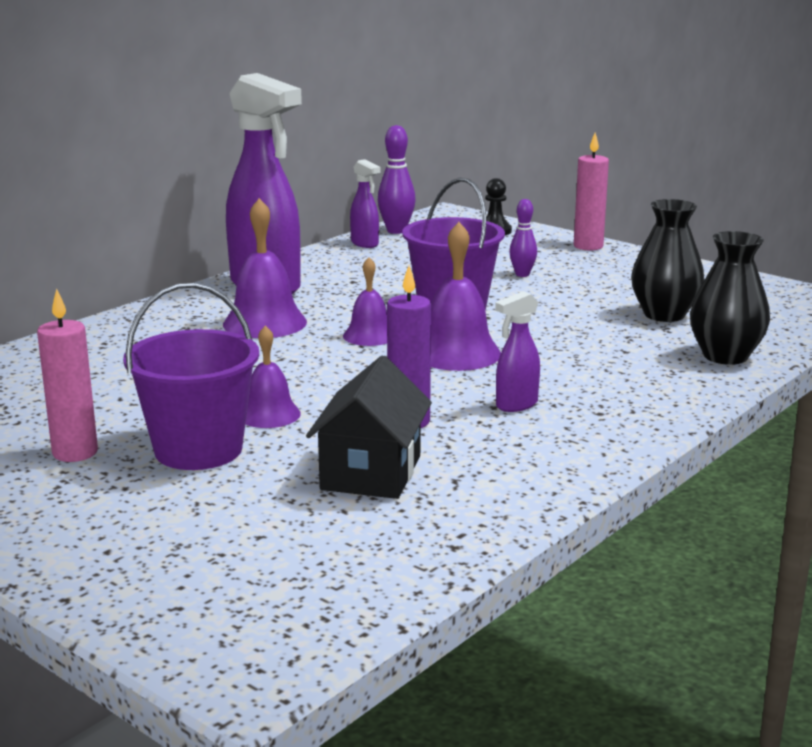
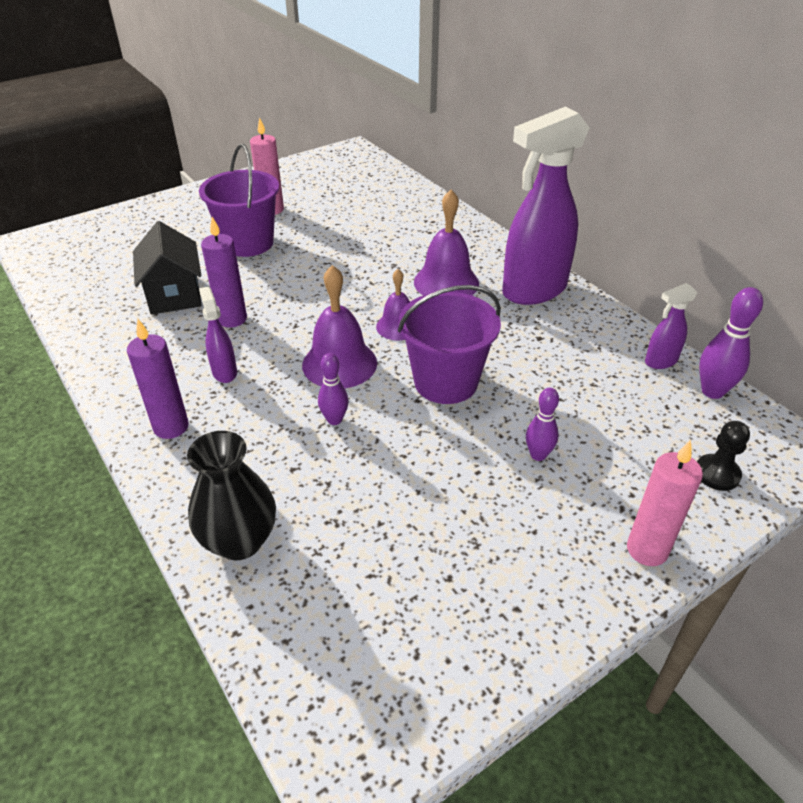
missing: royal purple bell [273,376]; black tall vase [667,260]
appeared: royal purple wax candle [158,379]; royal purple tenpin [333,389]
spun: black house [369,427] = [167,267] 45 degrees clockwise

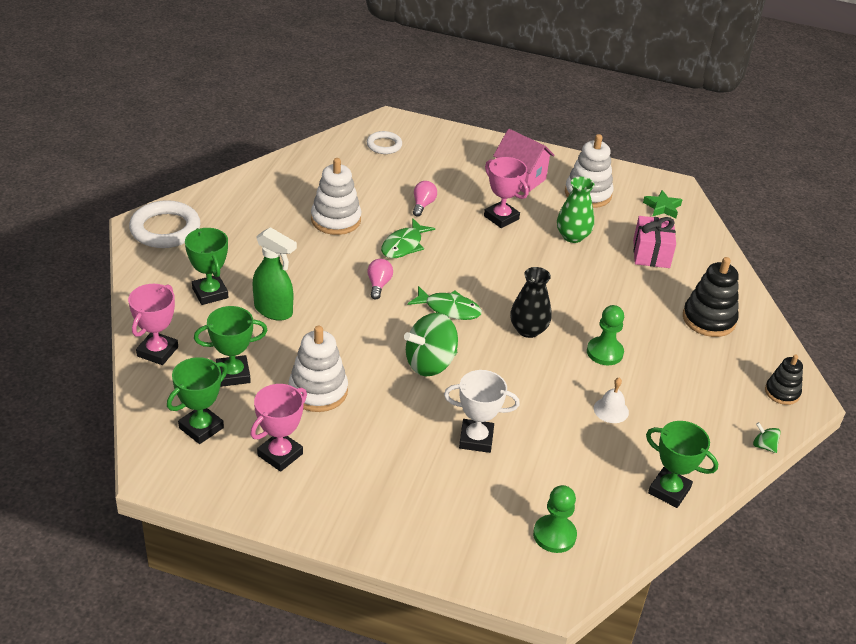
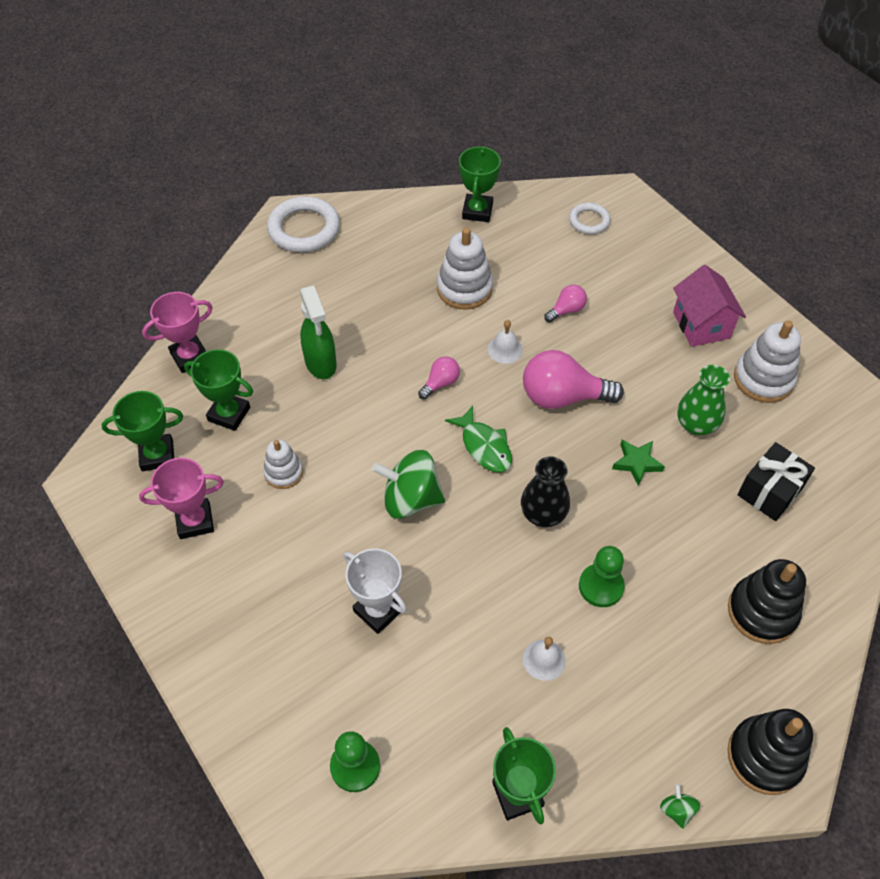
missing: rose-pink prize cup [506,192]
appeared: rose-pink light bulb [573,379]
relocated: green prize cup [206,266] to [480,184]; green star [663,204] to [638,463]
exchanged: green fish figure [408,238] to white bell [505,342]
colour: rose-pink gift [654,242] to black gift [776,481]
size: white ring stacker [318,369] = [283,464] x0.61; black ring stacker [784,379] = [770,752] x1.63

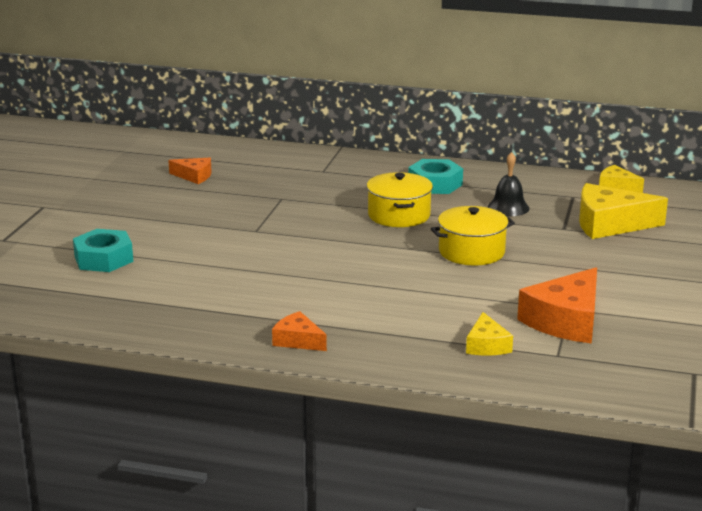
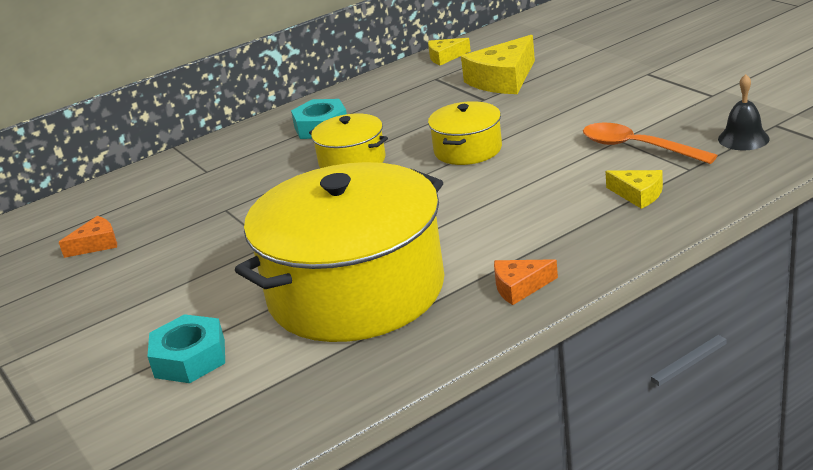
appeared: bright yellow stockpot [339,252]
relocated: black bell [508,184] to [744,112]
exchanged: orange-coloured cheese [557,305] to orange-coloured spoon [650,143]

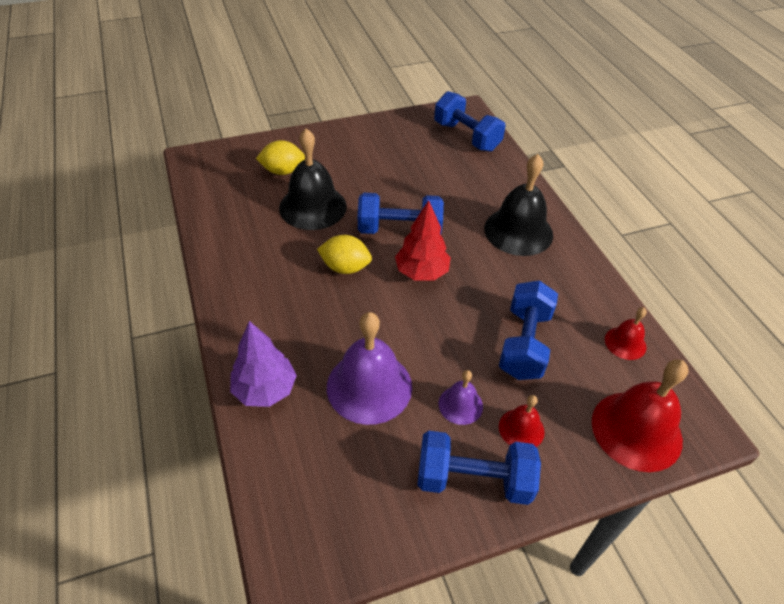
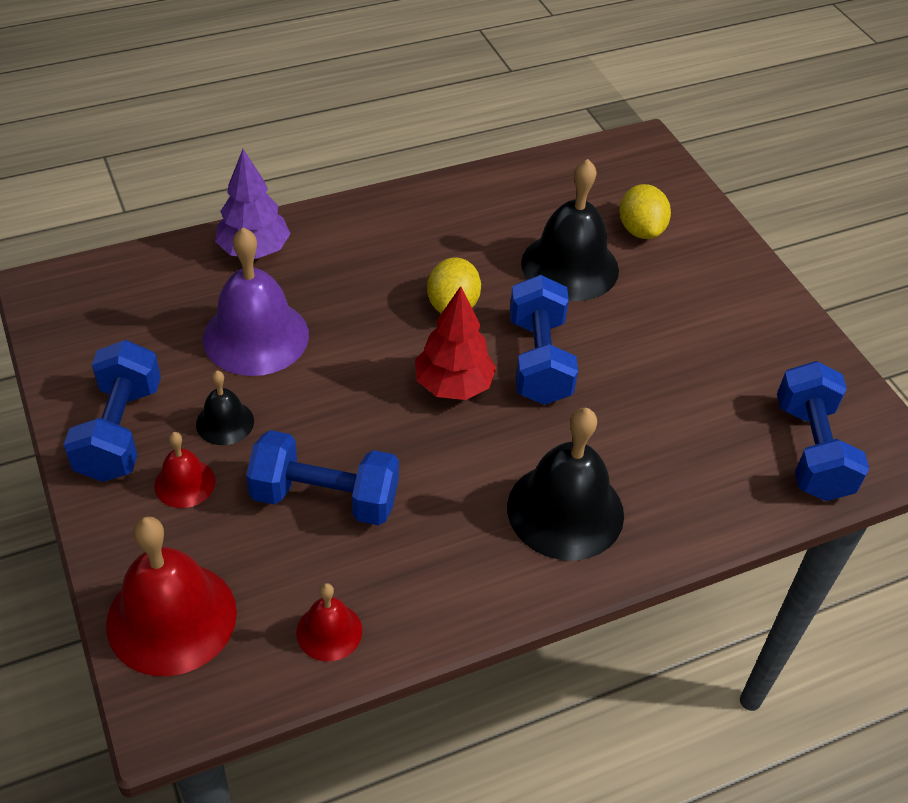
colour: royal purple bell [461,397] to black bell [225,407]
spun: royal blue free weight [470,121] = [823,431] 45 degrees counterclockwise

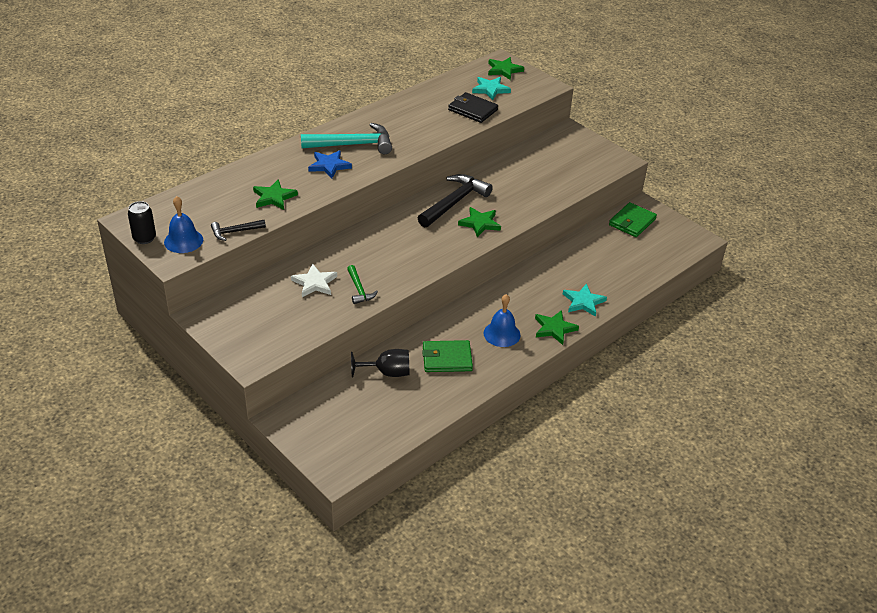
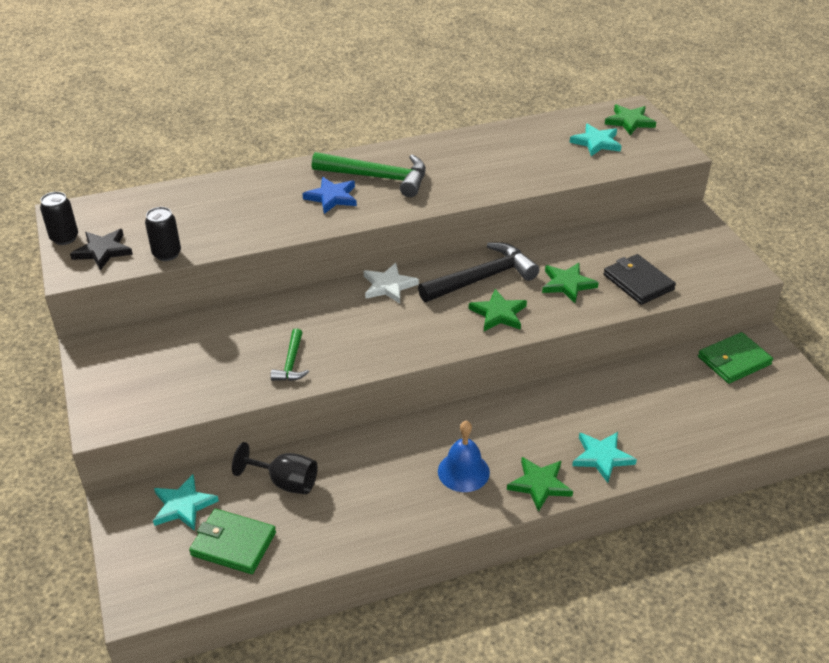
appeared: aqua star [186,502]
relocated: green wallet [447,356] to [232,541]; white star [314,280] to [391,283]; green star [275,194] to [570,283]; black wallet [473,107] to [639,279]
exchanged: royal blue bell [183,224] to black star [101,249]; black claw hammer [238,230] to black can [163,234]
colour: aqua claw hammer [346,138] to green claw hammer [369,174]

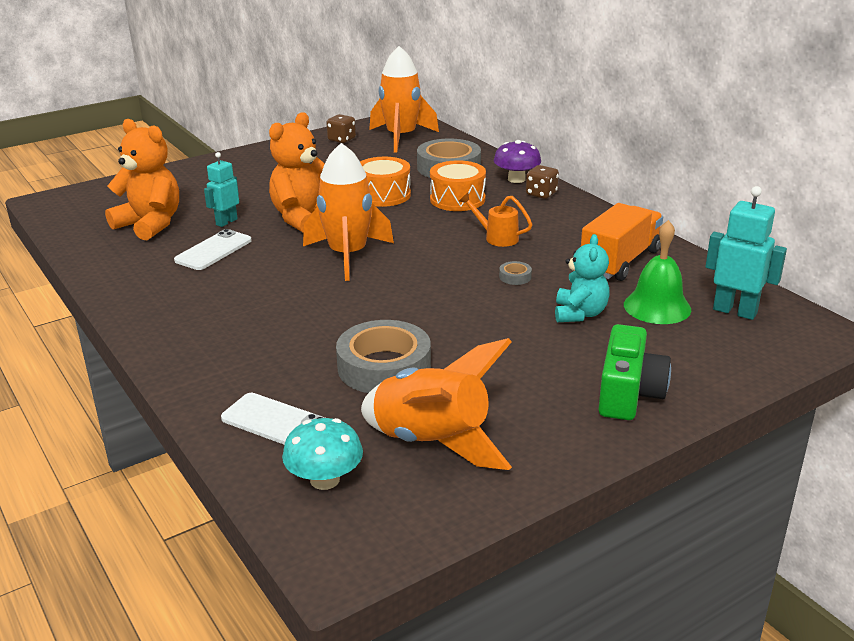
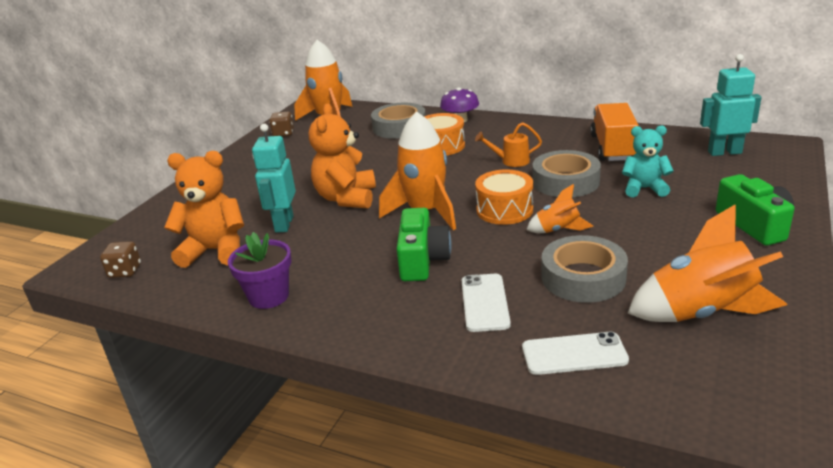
missing: aqua fungus [322,454]; green bell [657,272]
appeared: royal purple potted plant [260,270]; green camera [424,244]; orange-coloured rocket [560,208]
relocated: russet die [542,182] to [120,259]; white phone [213,249] to [486,303]; orange-coloured drum [385,182] to [504,197]
spun: aqua teddy bear [582,278] = [647,161] 60 degrees counterclockwise
size: aqua robot [221,189] = [274,178] x1.52; gray roll of tape [515,273] = [566,173] x2.49

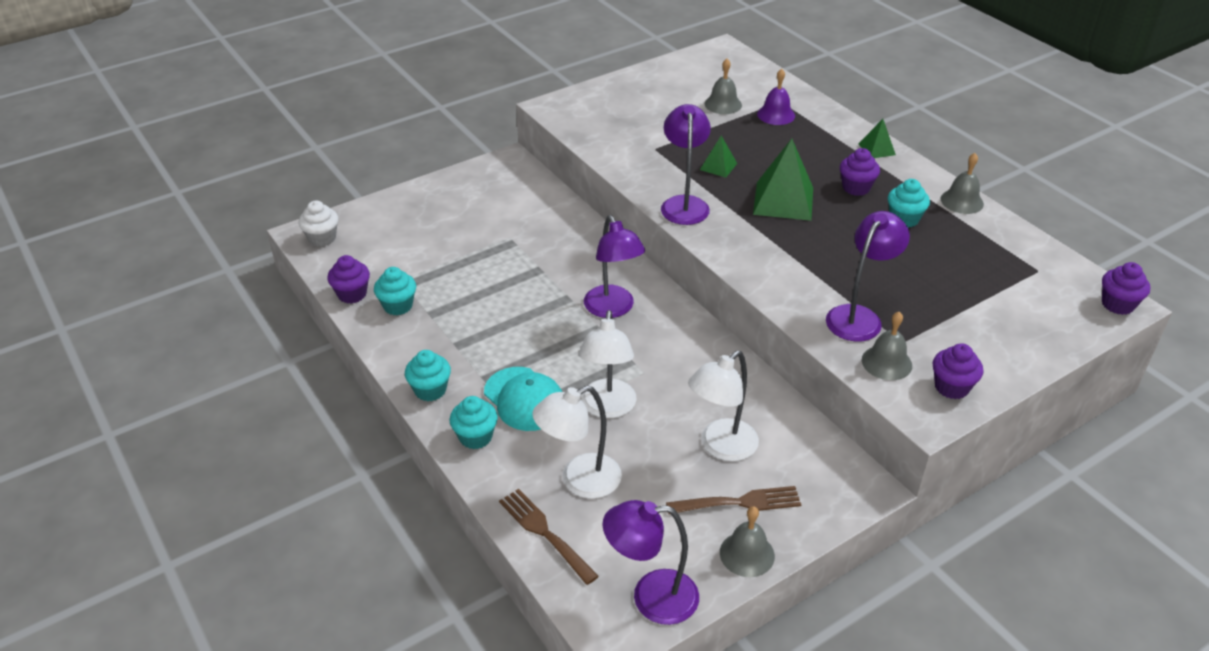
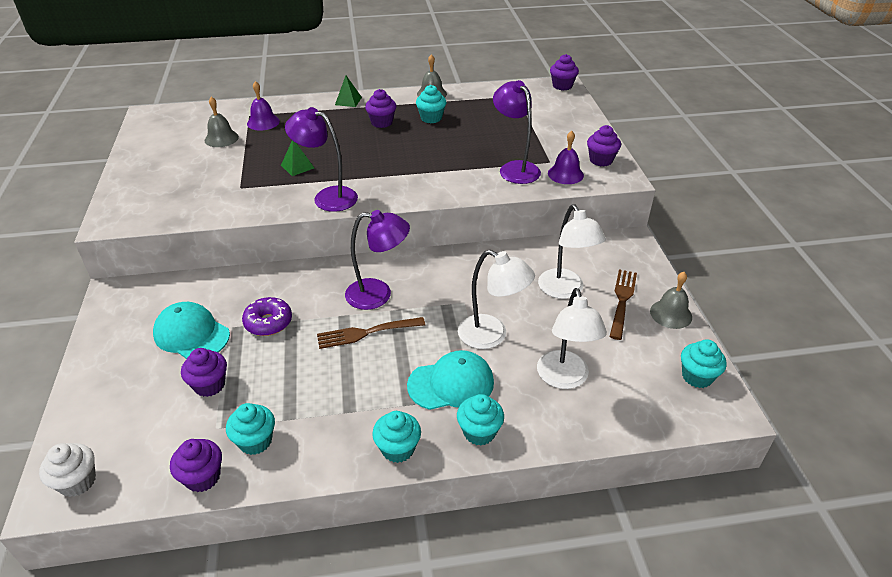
missing: green pyramid shape [783,180]
appeared: aqua baseball cap [191,330]; royal purple cupcake [204,372]; royal purple doughnut [267,316]
relocated: russet table fork [549,537] to [371,333]
exchanged: royal purple lamp [651,562] to aqua cupcake [704,364]
colour: gray bell [887,346] to royal purple bell [566,157]

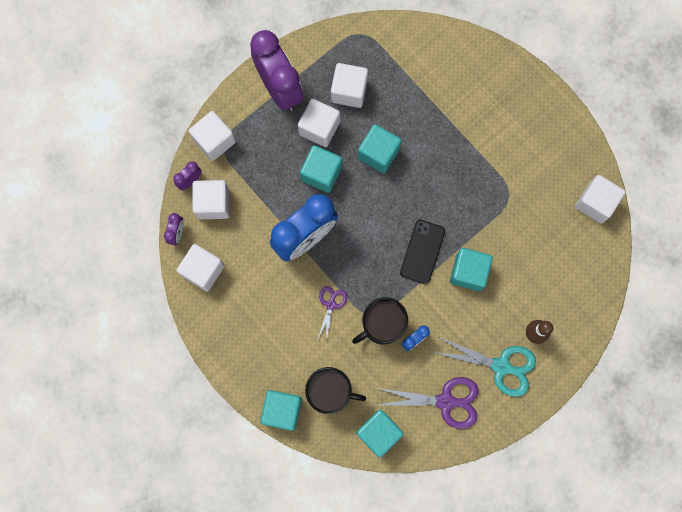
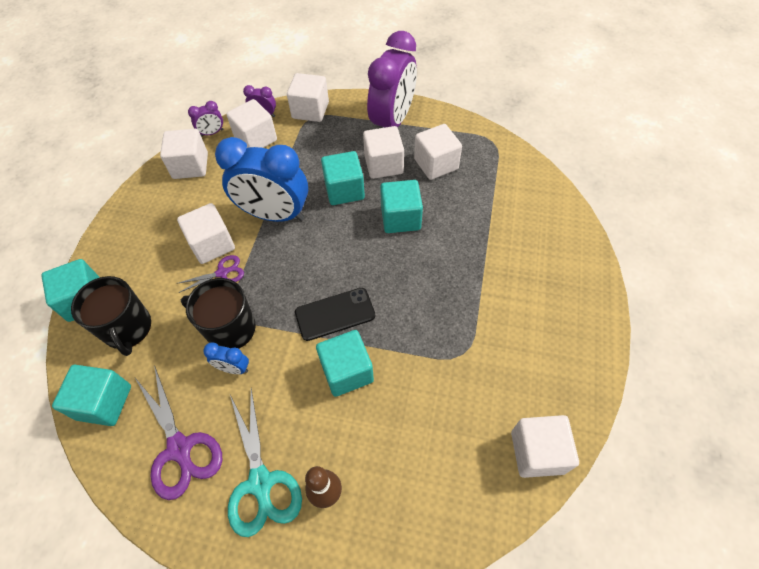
appeared: white cube [206,233]

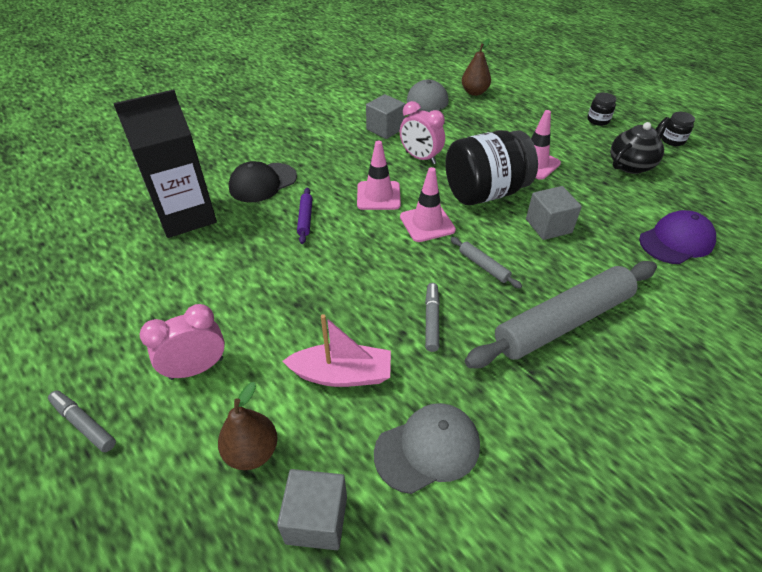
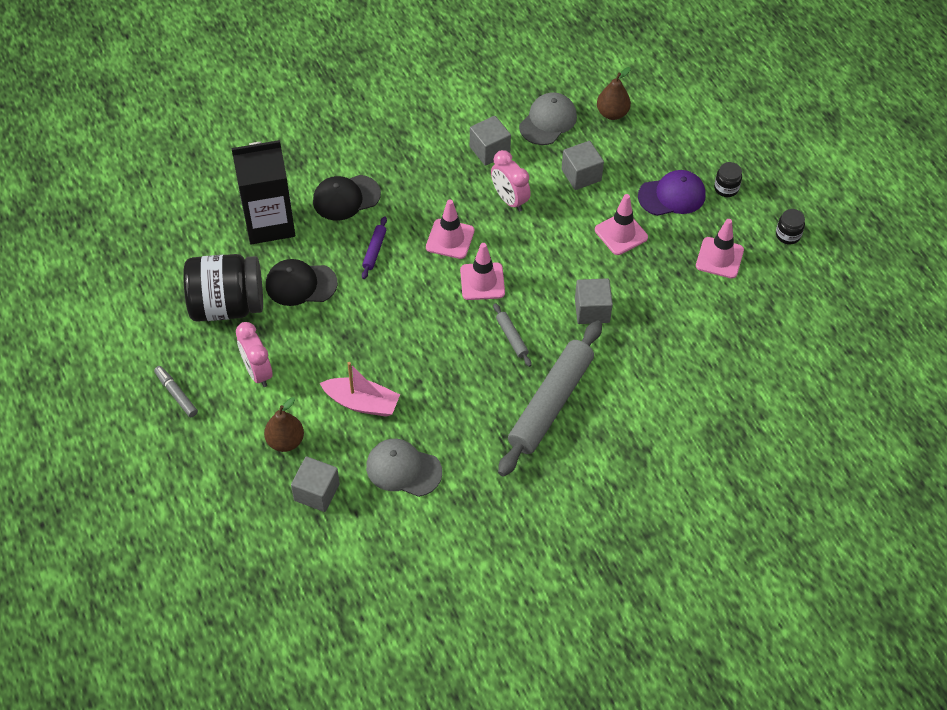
missing: gray marker [432,317]
appeared: black baseball cap [302,282]; gray cube [582,165]
relocated: black jam jar [491,167] to [223,288]; royal purple baseball cap [677,237] to [672,193]
exchanged: black china teapot [640,145] to rose-pink safety cone [720,249]
spun: rose-pink clock [182,342] = [254,354] 105 degrees counterclockwise; gray baseball cap [427,448] = [404,468] 150 degrees counterclockwise; gray pastry roller [561,314] = [550,398] 45 degrees counterclockwise

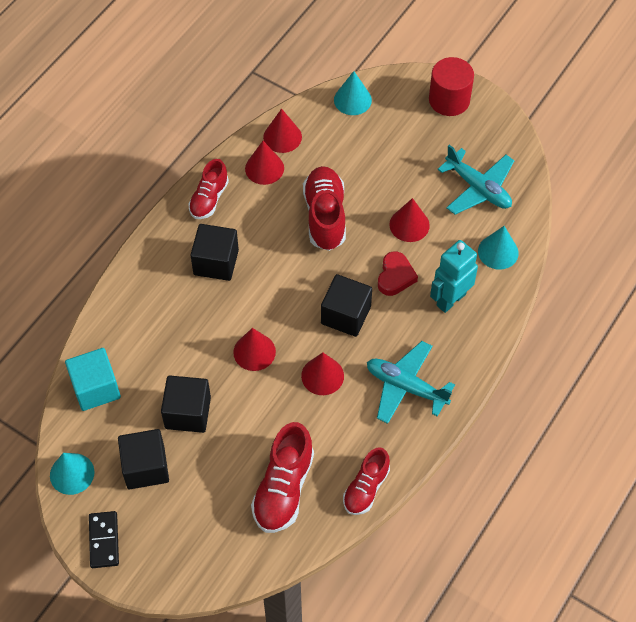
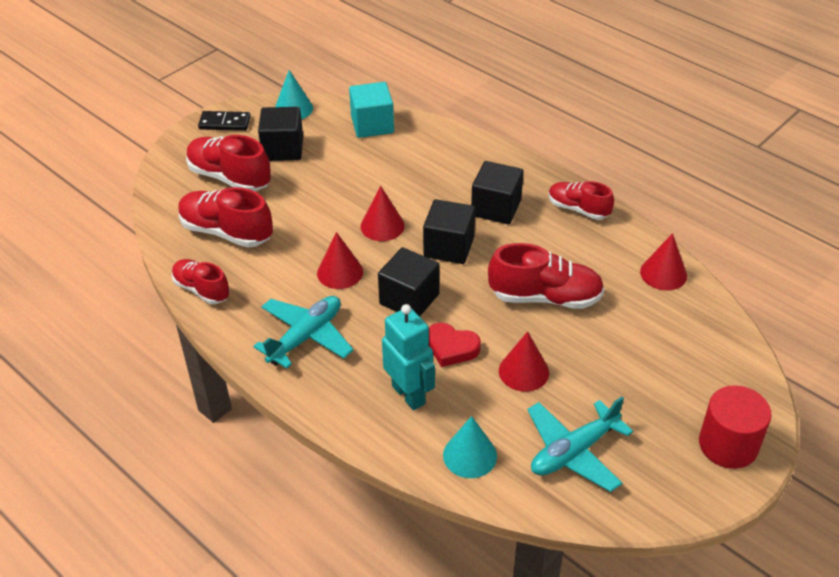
missing: crimson cone [264,163]; aqua cone [353,93]
appeared: crimson sneaker [228,163]
relocated: black cube [186,404] to [449,231]

